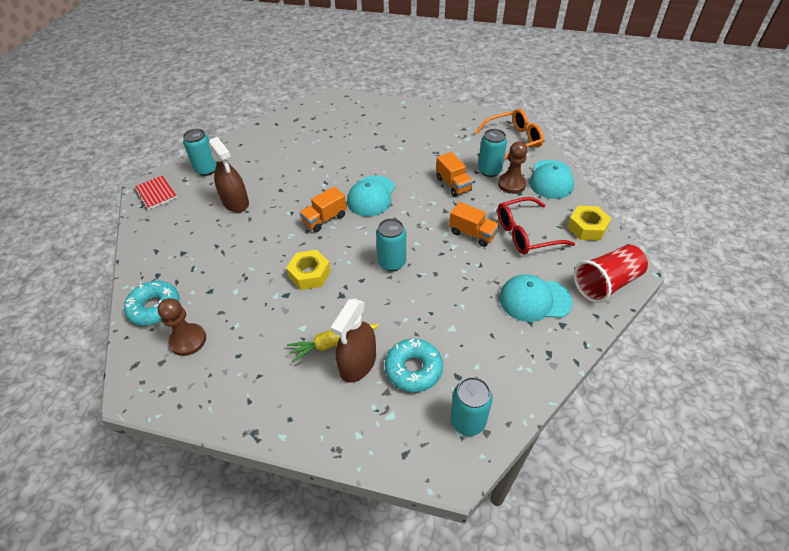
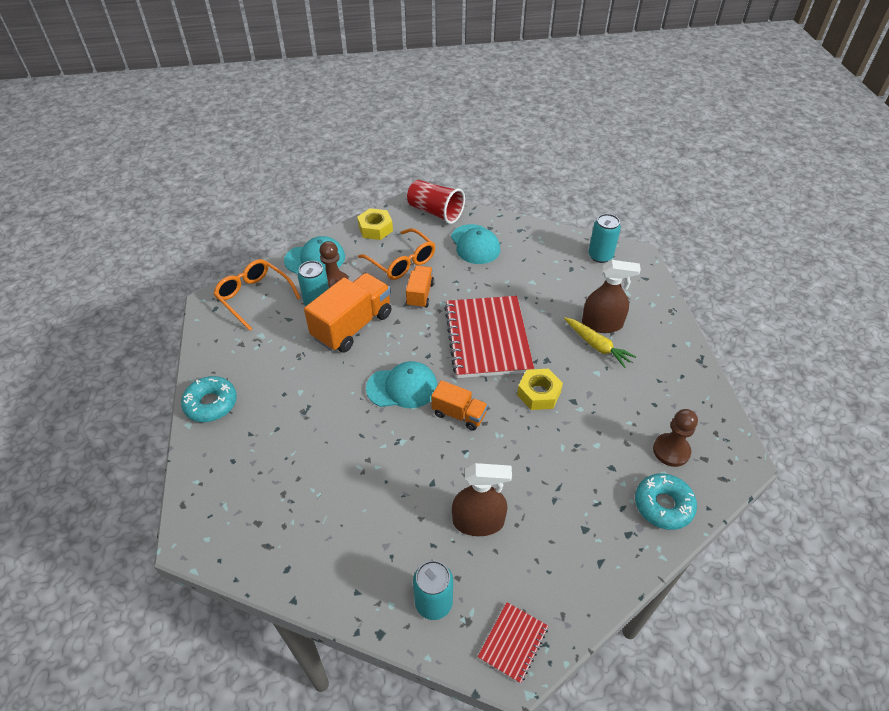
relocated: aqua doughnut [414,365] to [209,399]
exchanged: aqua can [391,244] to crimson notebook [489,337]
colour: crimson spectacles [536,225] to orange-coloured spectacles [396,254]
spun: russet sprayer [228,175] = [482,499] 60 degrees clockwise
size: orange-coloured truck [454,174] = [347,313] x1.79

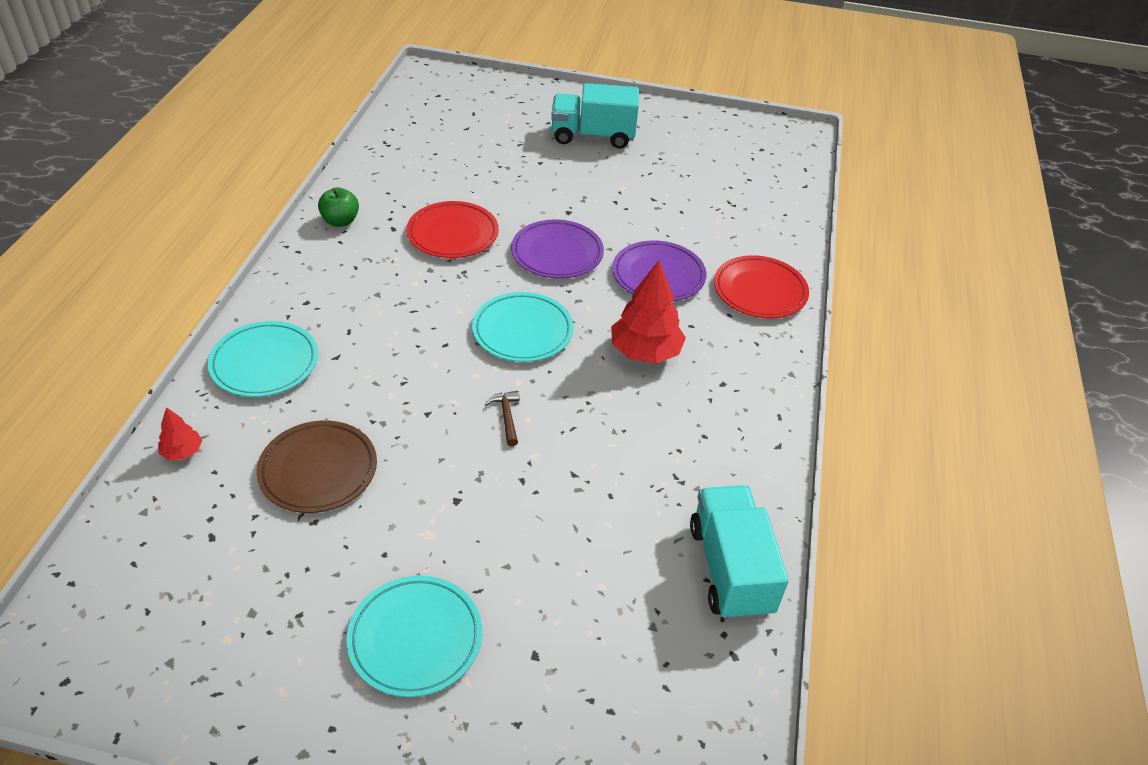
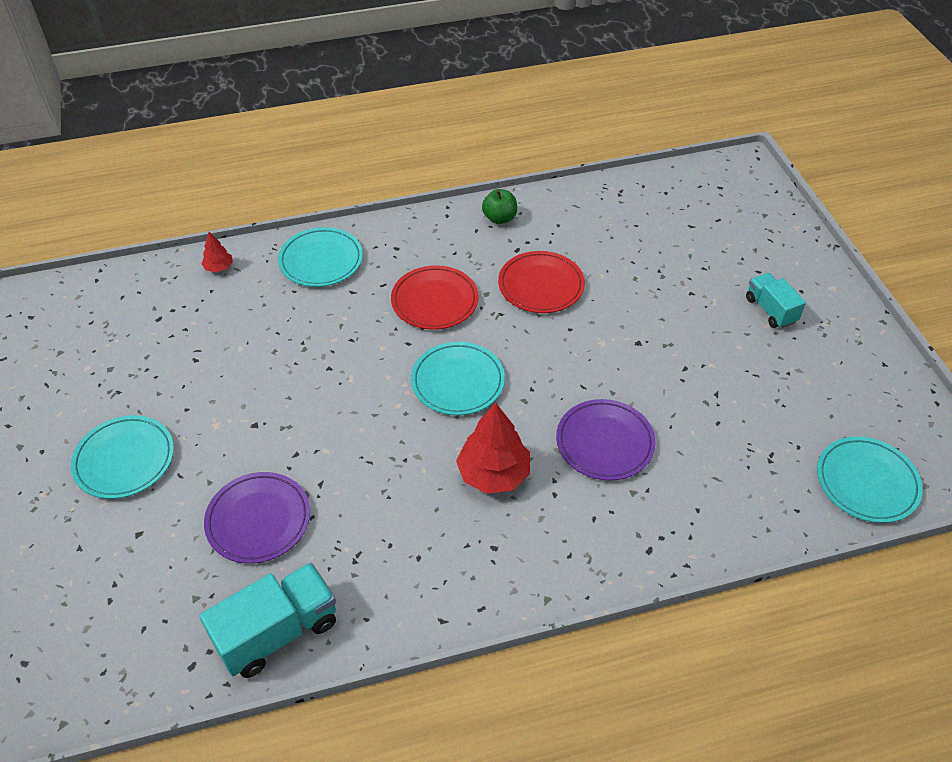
missing: russet plate [317,467]; russet claw hammer [502,418]
appeared: aqua plate [870,479]
relocated: royal purple plate [557,249] to [257,518]; crimson plate [761,287] to [435,297]
size: aqua truck [595,116] = [776,300] x0.62

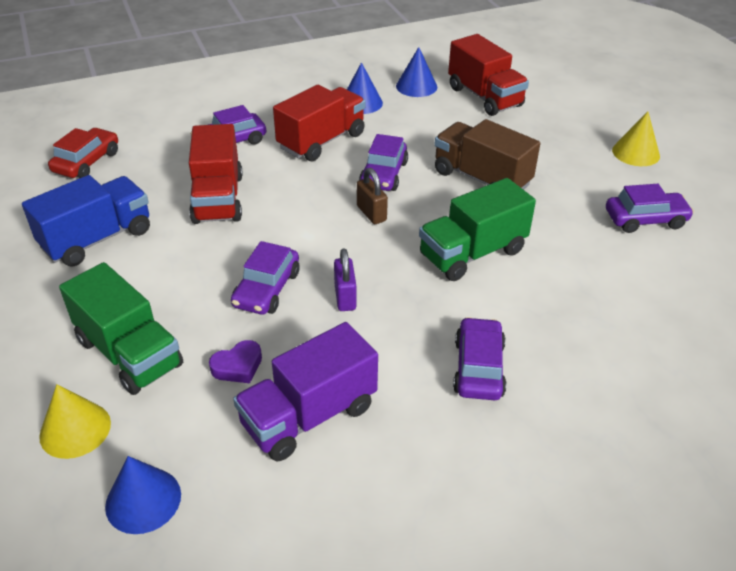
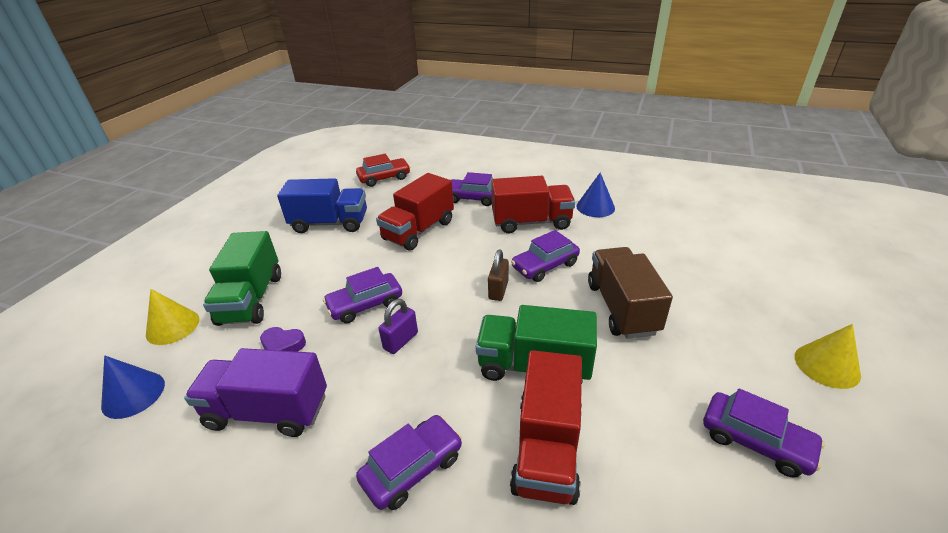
missing: royal blue cone [416,72]
relocated: crimson truck [488,75] to [546,427]

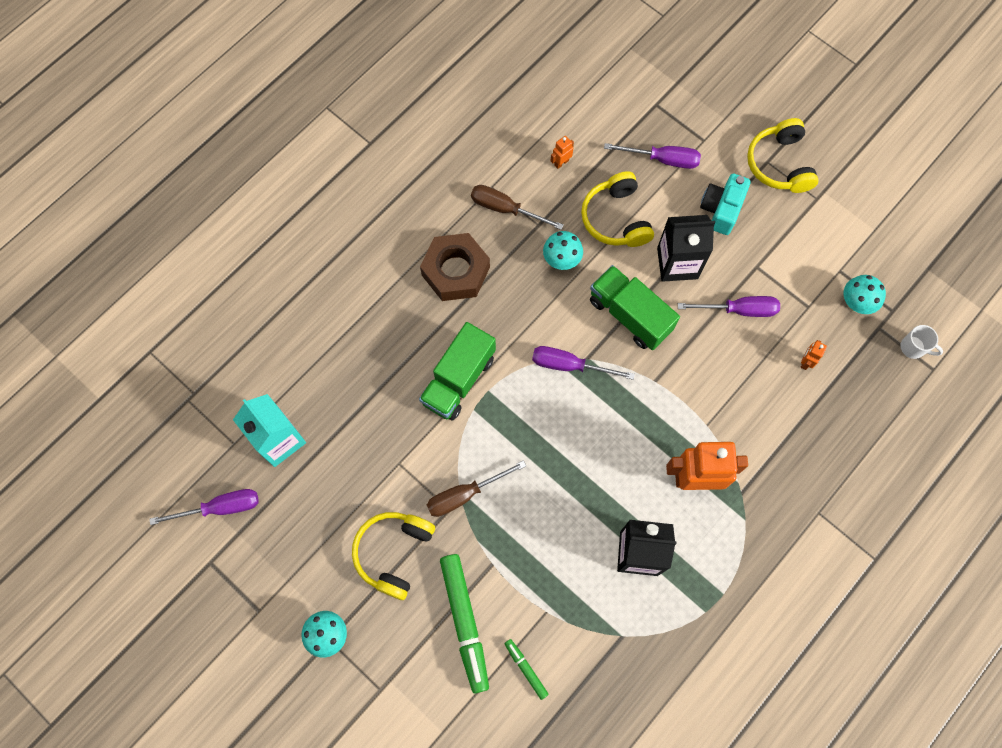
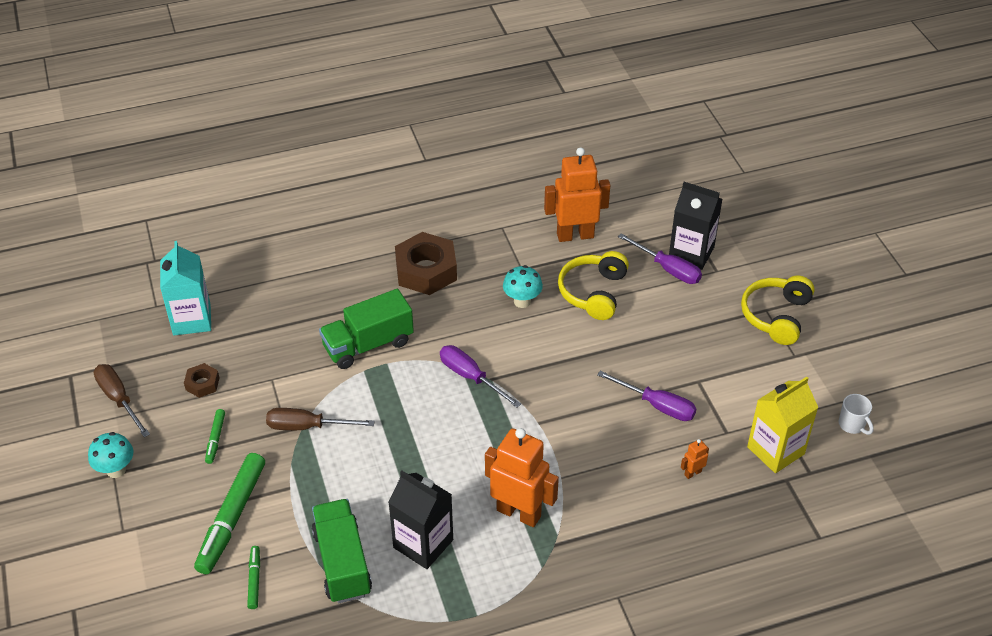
missing: royal purple flat screwdriver [204,507]; aqua camera [725,204]
appeared: russet hexagon nut [202,380]
relocated: russet flat screwdriver [517,207] to [122,400]; green truck [635,307] to [342,551]; black carton [686,248] to [695,226]; white coffee mug [921,342] to [856,414]
exchanged: bright yellow headset [393,556] to green marker [215,436]; aqua fungus [865,294] to bright yellow carton [782,425]
size: orange-coloured robot [562,152] = [577,194] x2.42

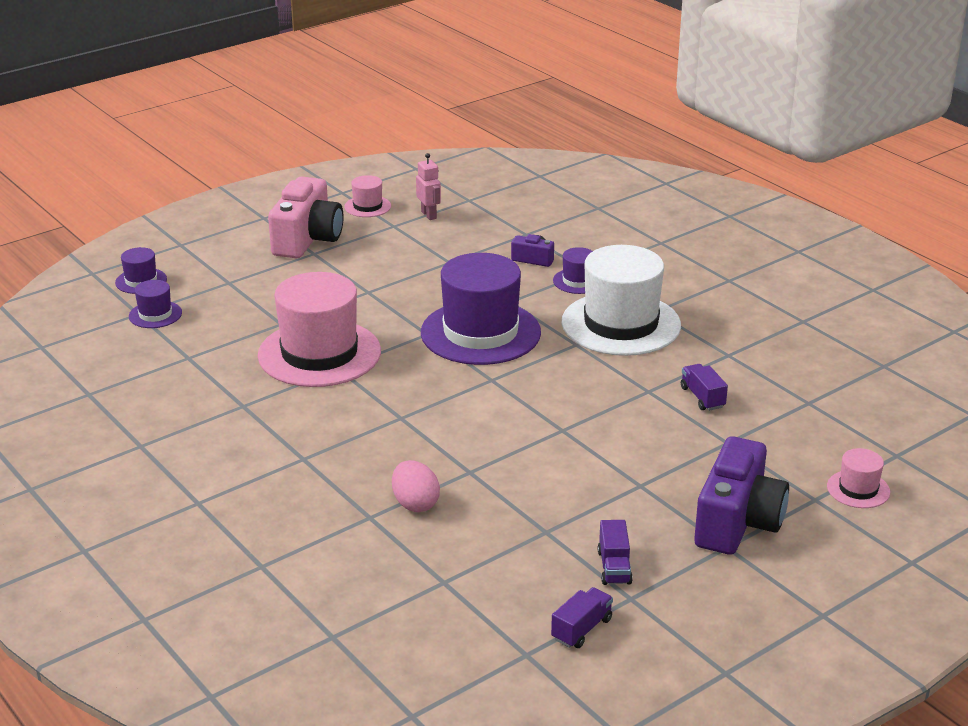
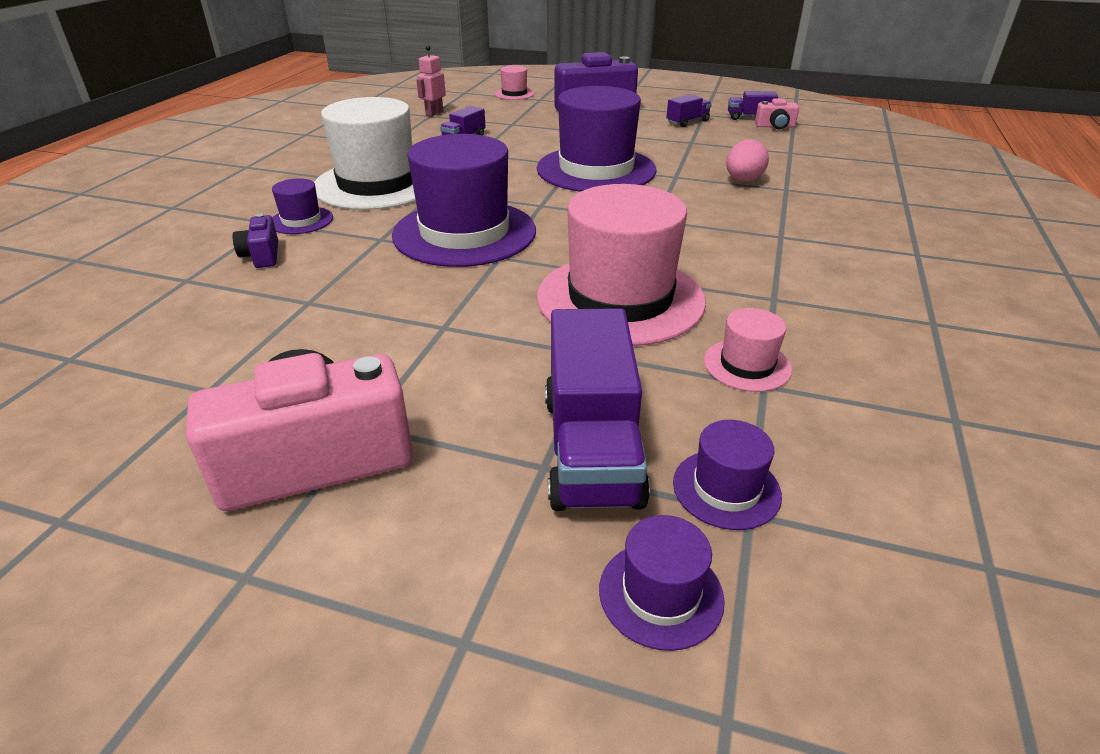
appeared: royal purple hat [596,139]; royal purple truck [597,409]; rose-pink camera [777,114]
relocated: rose-pink robot [428,186] to [431,81]; rose-pink hat [367,196] to [748,350]

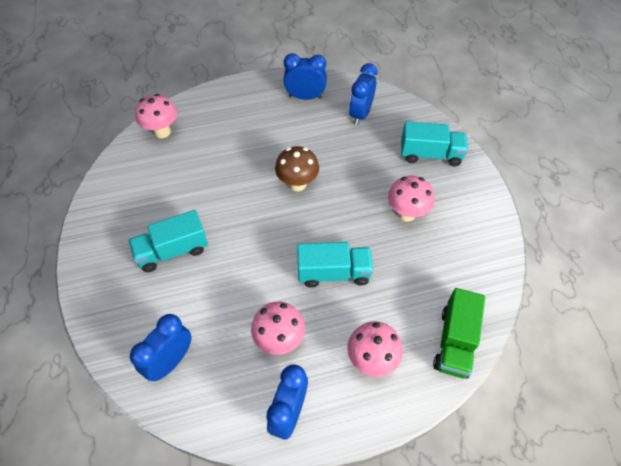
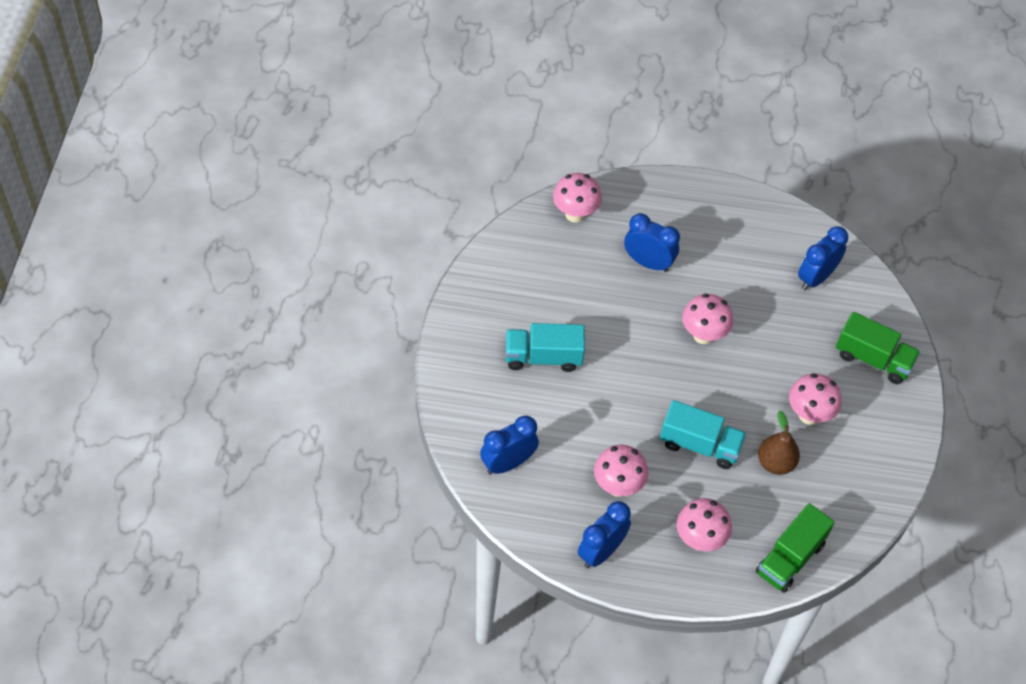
appeared: russet pear [779,443]
relocated: royal blue clock [305,76] to [652,242]
colour: russet fungus [297,168] to rose-pink fungus [707,319]; aqua truck [434,144] to green truck [878,348]

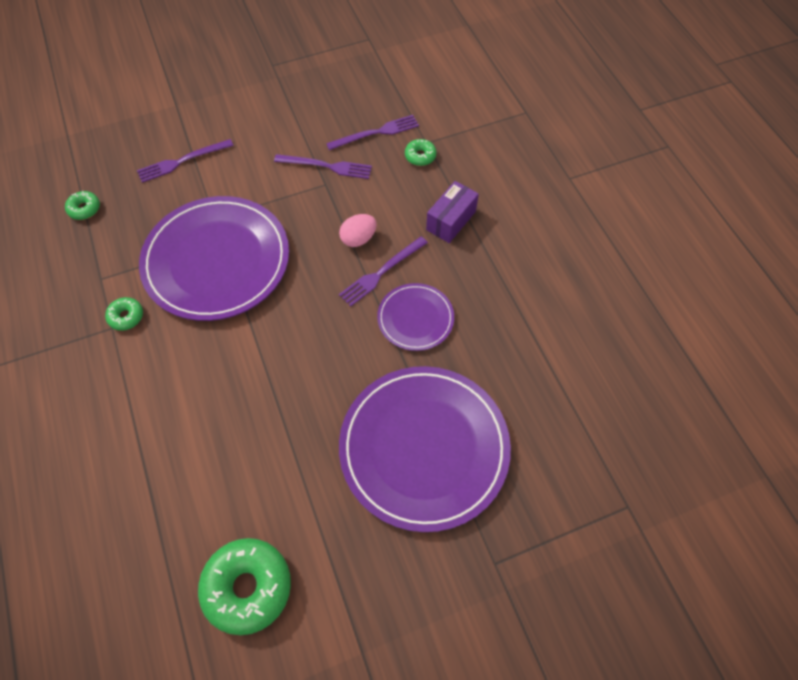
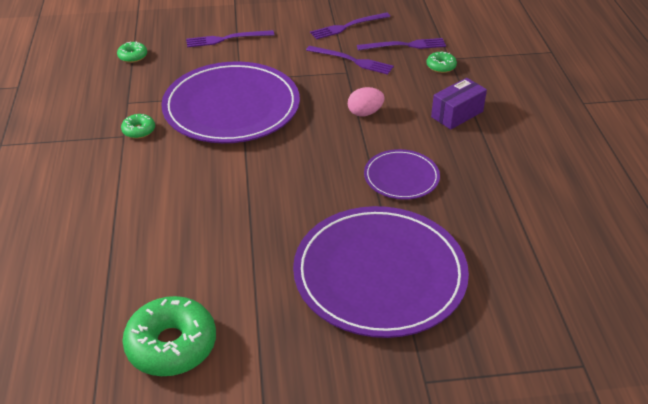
relocated: royal purple table fork [383,271] to [350,25]

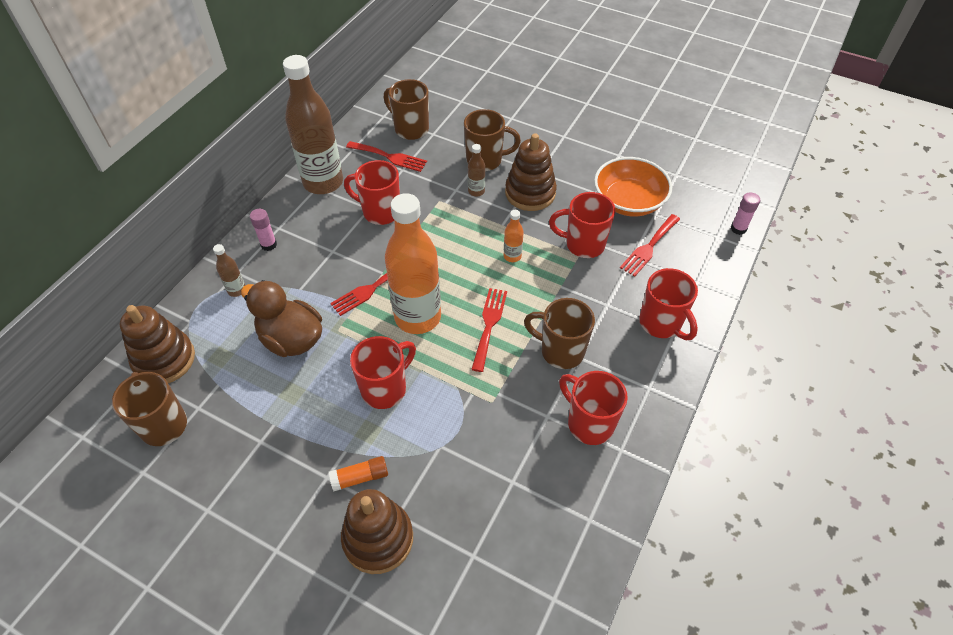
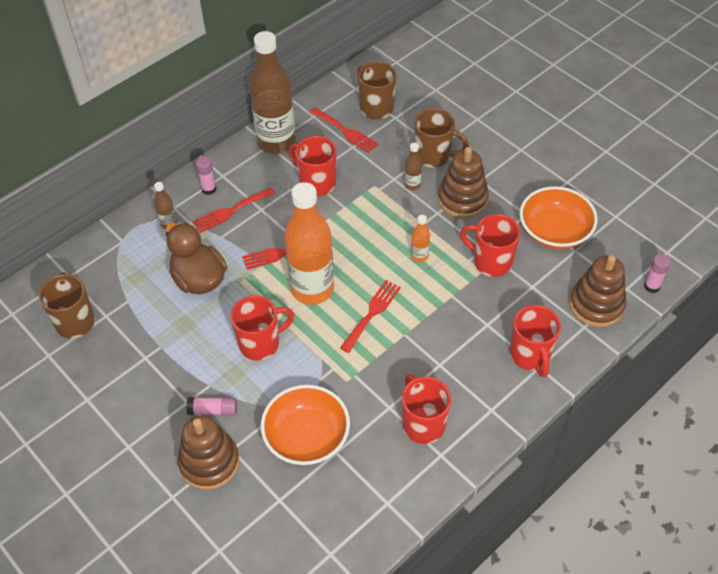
missing: russet coffee mug [559,333]
appeared: orange-coloured serving bowl [305,425]
relocated: crimson table fork [650,245] to [234,210]; russet ring stacker [157,344] to [597,291]
colour: orange-coloured stick of glue [358,474] to rose-pink stick of glue [211,406]

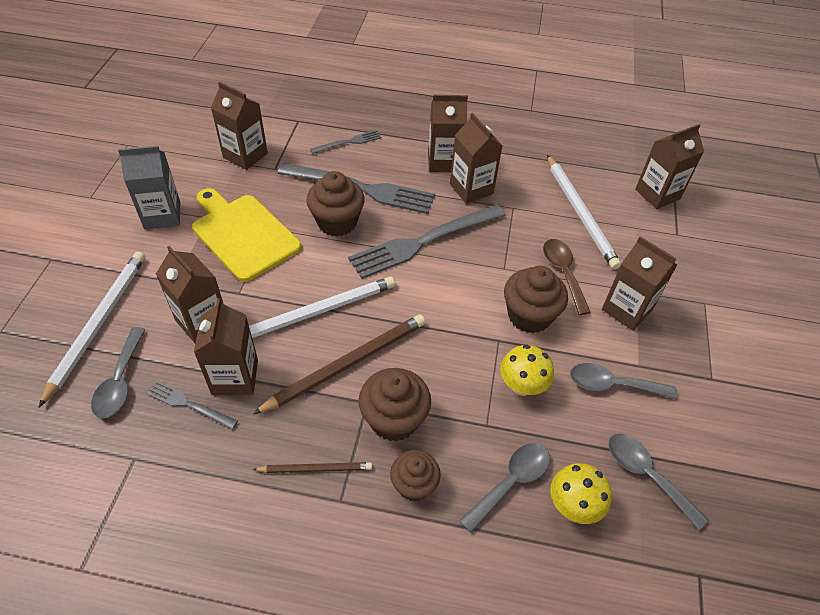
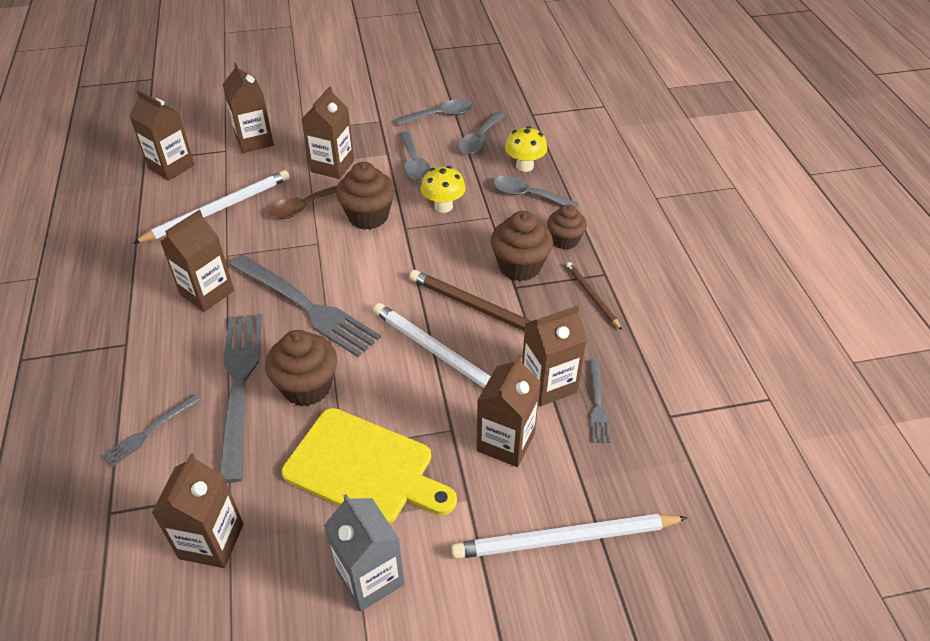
relocated: russet carton [448,133] to [248,107]; gray spoon [118,372] to [434,112]
spun: gray table fork [345,142] = [150,430] 90 degrees counterclockwise; bright yellow cutting board [246,235] = [369,466] 90 degrees counterclockwise

